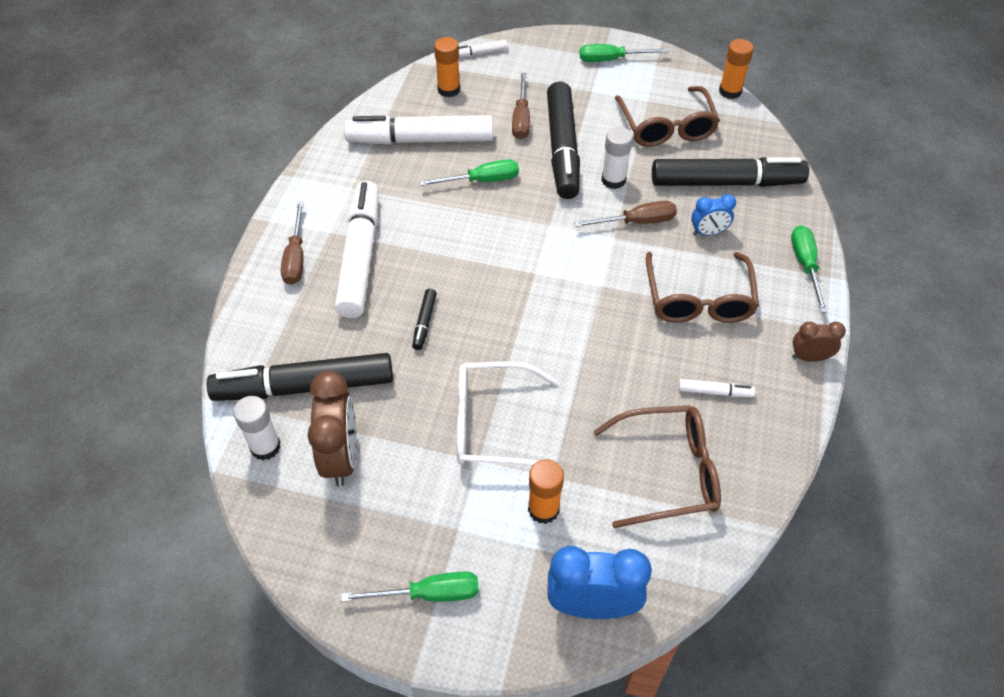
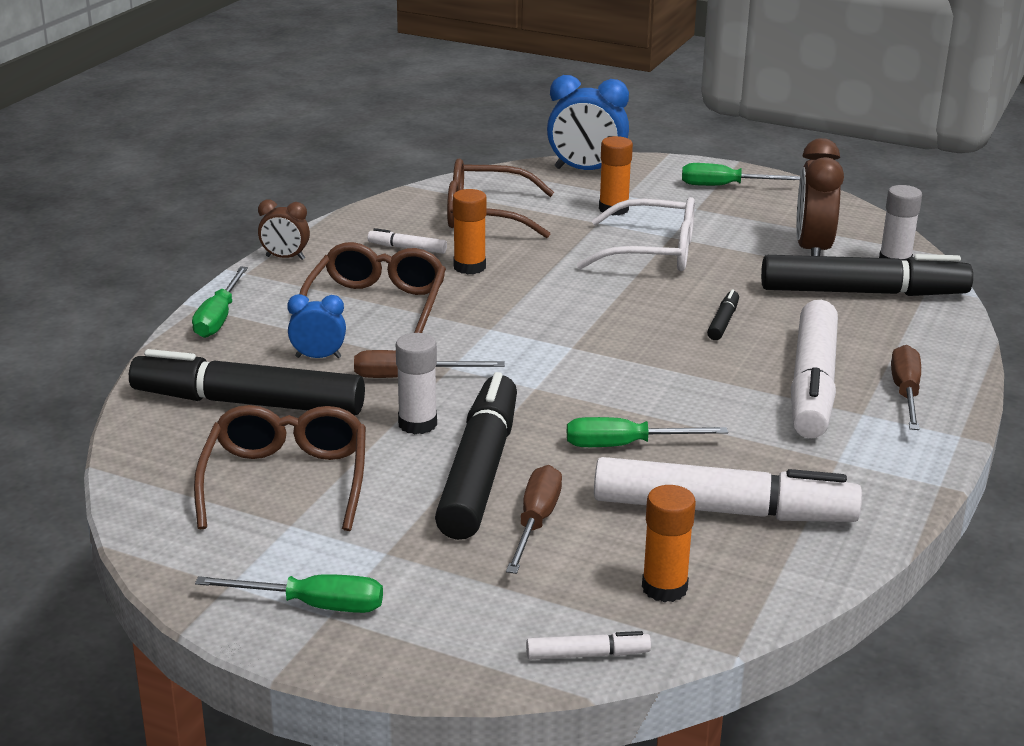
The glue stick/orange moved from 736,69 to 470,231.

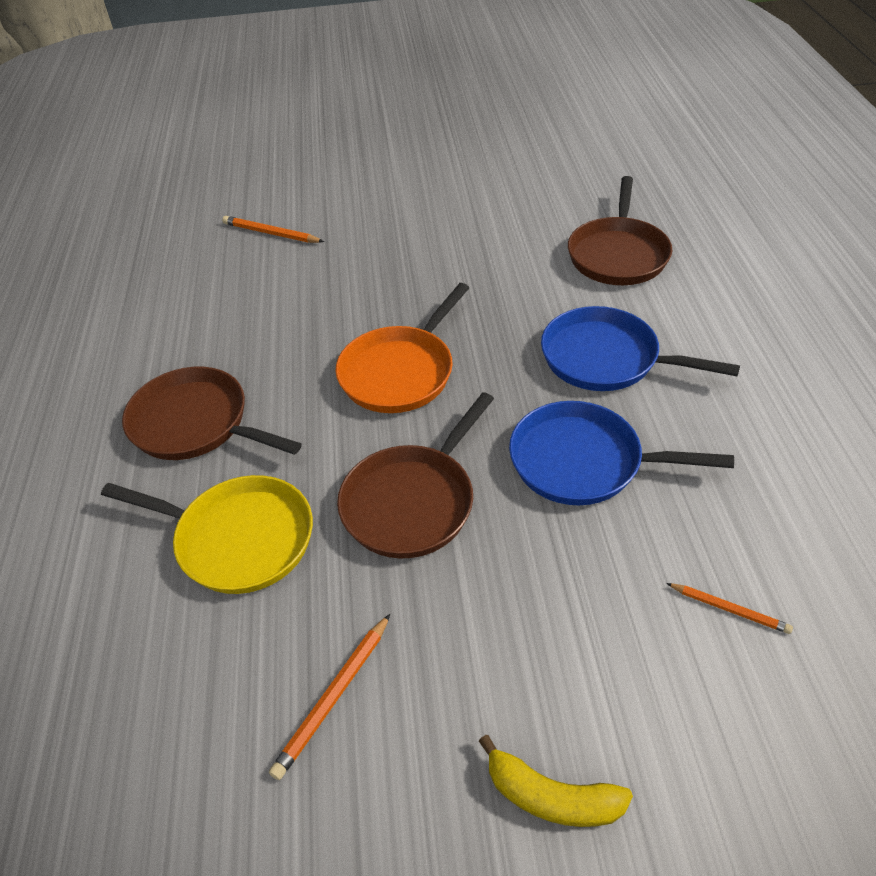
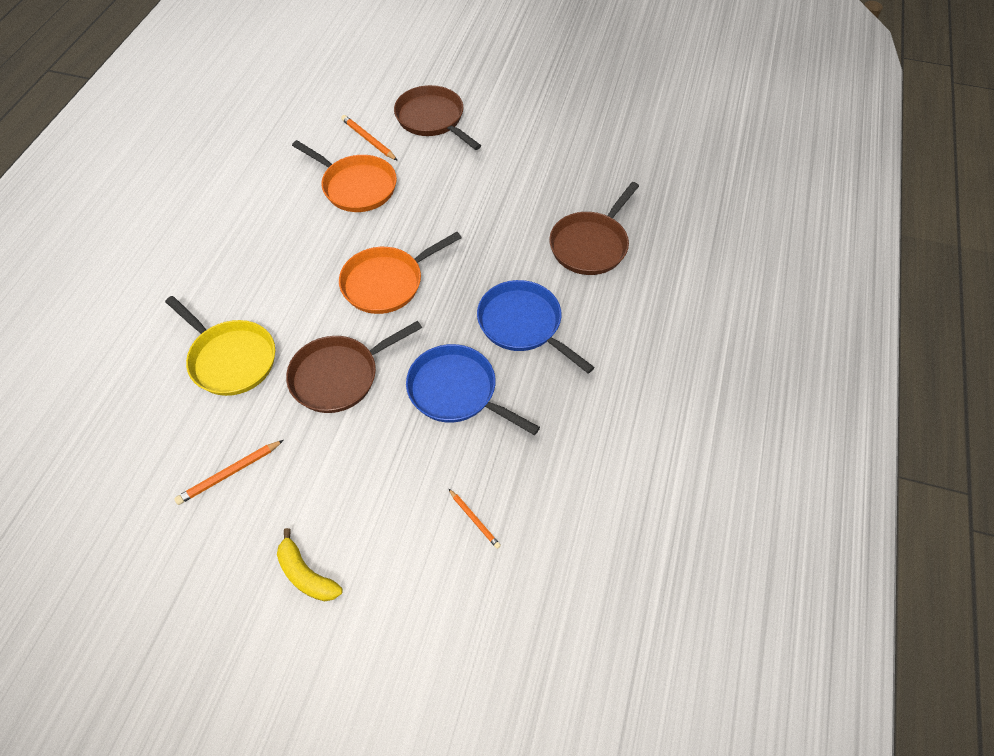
The pan/orange at 344,176 appeared.
The pan/brown moved from 212,413 to 437,117.

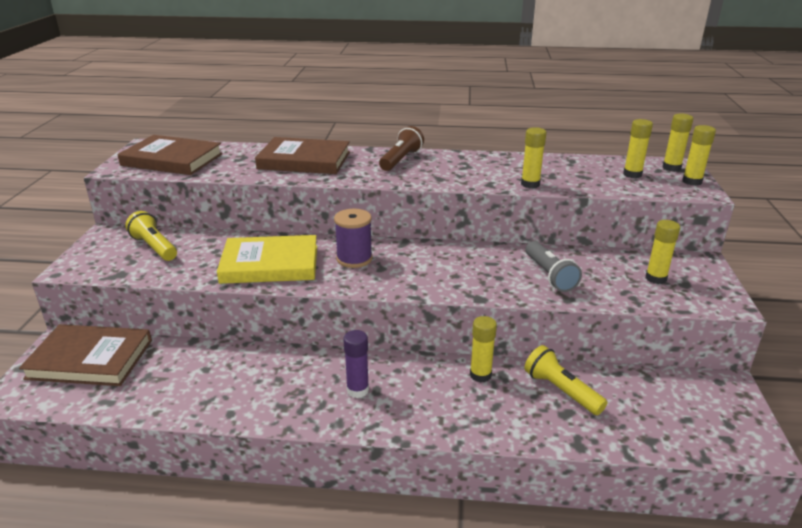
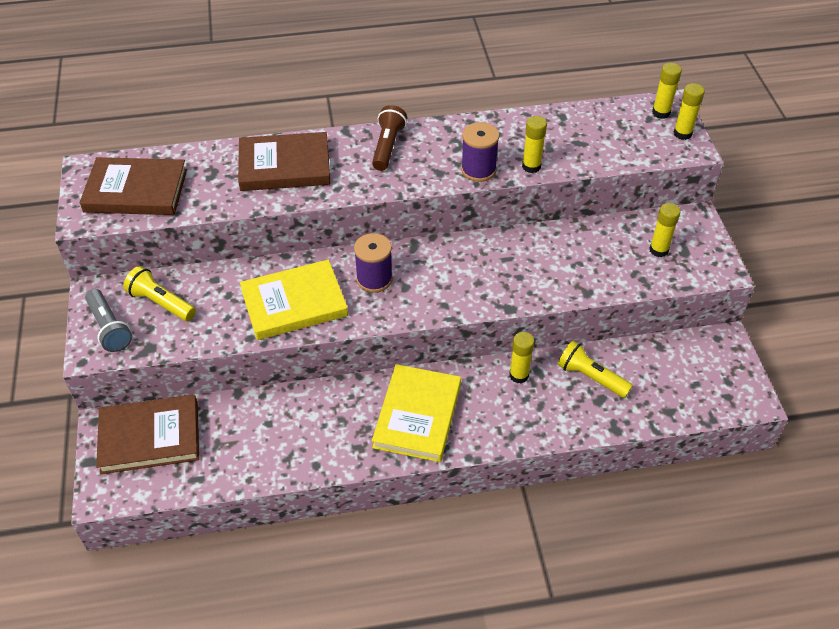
The flashlight/grey moved from 554,266 to 108,320.
The glue stick/purple at 356,364 was replaced by the book/yellow at 416,413.
The spool/purple at 480,152 appeared.
The glue stick/yellow at 638,148 disappeared.

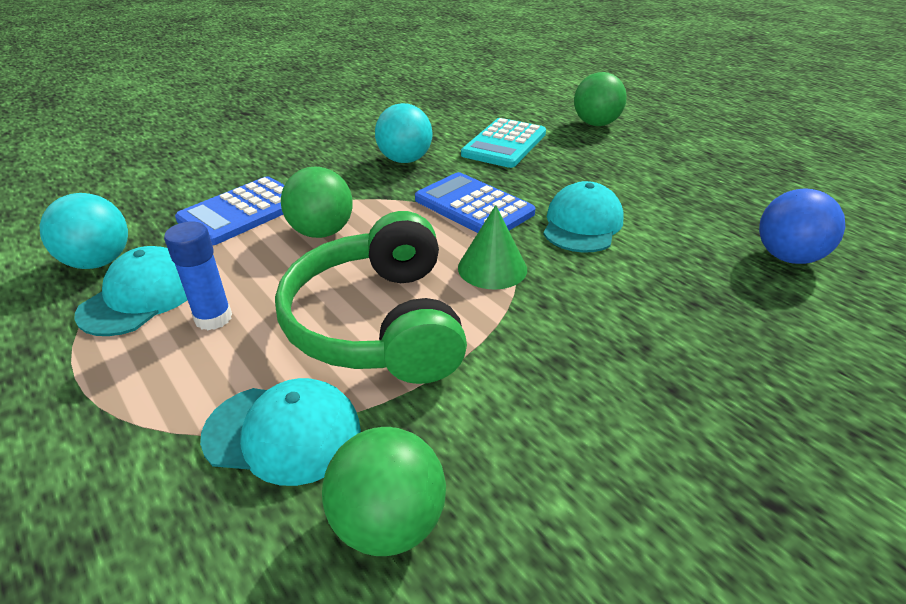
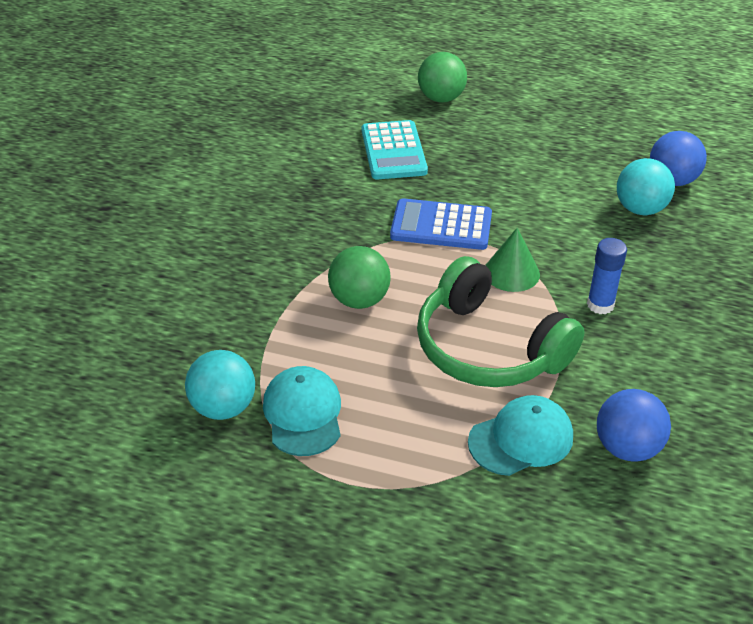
The glue stick/blue moved from 198,276 to 607,276.
The ball/green at 384,491 became the ball/blue at 634,425.
The ball/turquoise moved from 404,133 to 646,186.
The calculator/blue at 229,210 disappeared.
The cap/turquoise at 583,217 disappeared.

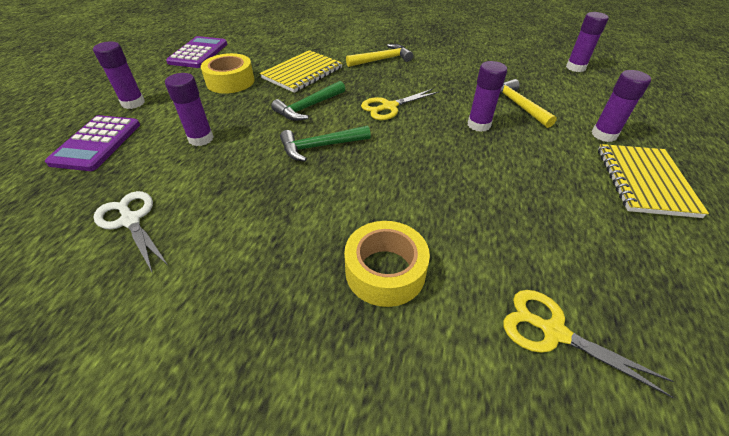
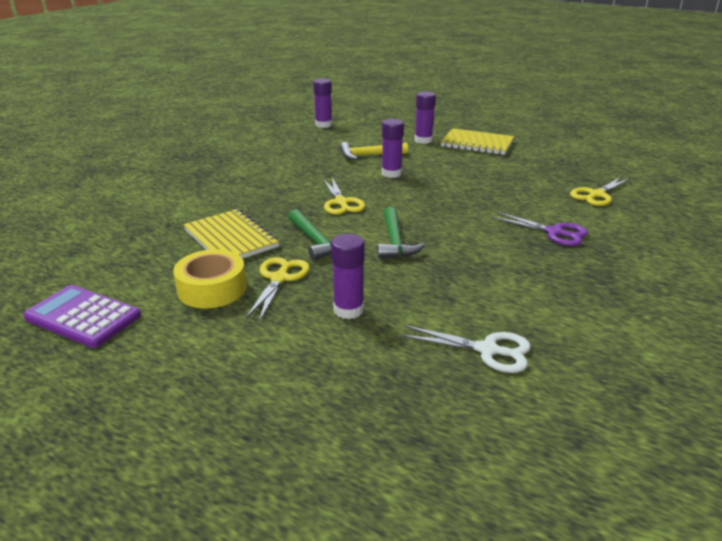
The scissors/yellow at 278,289 appeared.
The scissors/white at 130,231 turned 135 degrees counterclockwise.
The tape/yellow at 387,264 was replaced by the scissors/purple at 539,228.
The calculator/purple at 92,143 disappeared.
The glue stick/purple at 119,75 disappeared.
The hammer/yellow at 379,55 disappeared.

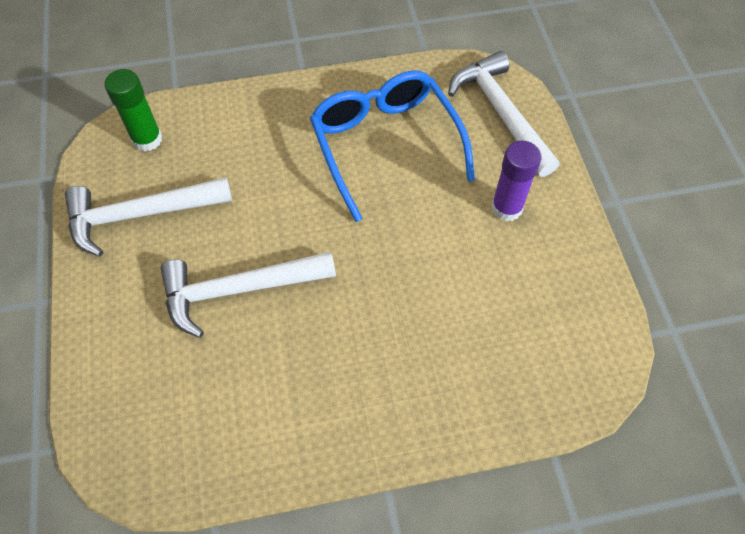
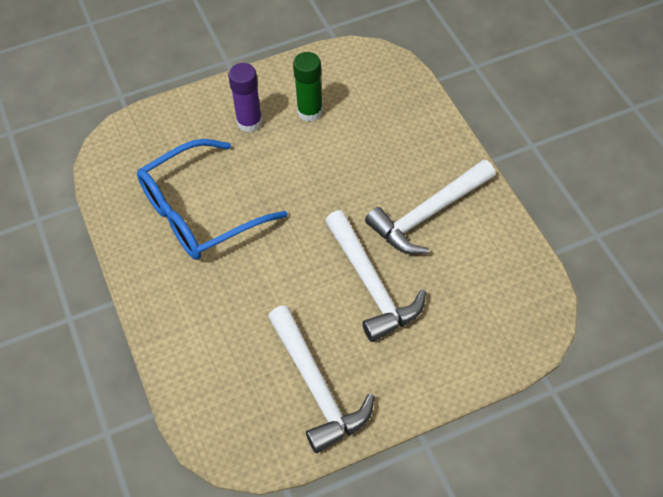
The glue stick/green moved from 133,110 to 308,87.
The hammer/white moved from 503,114 to 430,206.

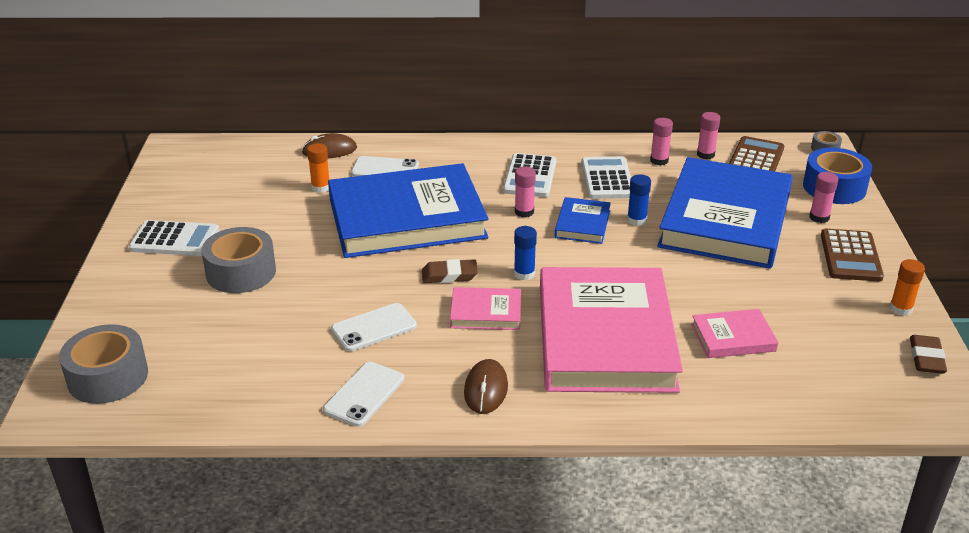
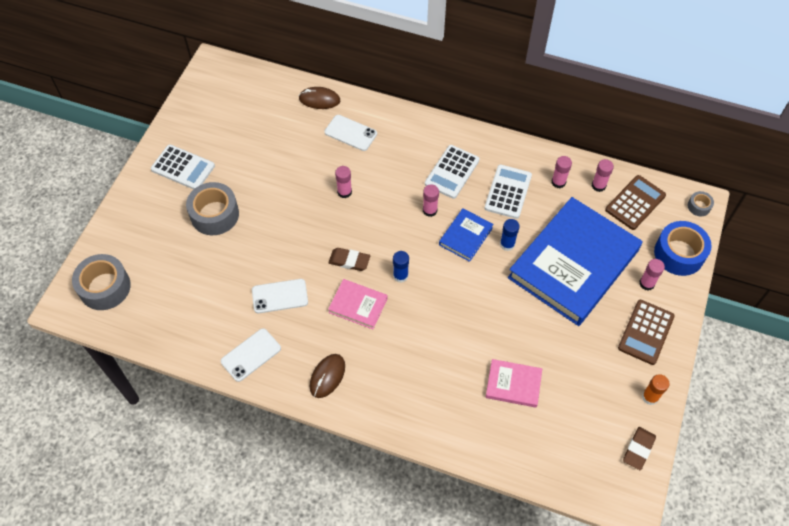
The book/blue at 408,210 was replaced by the glue stick/pink at 343,182.
The glue stick/orange at 318,168 disappeared.
The book/pink at 611,330 disappeared.

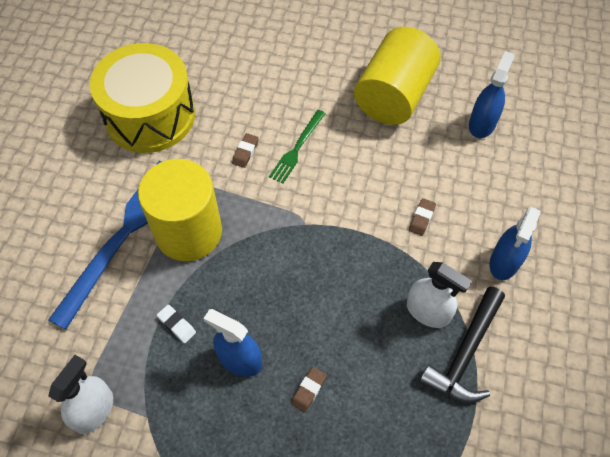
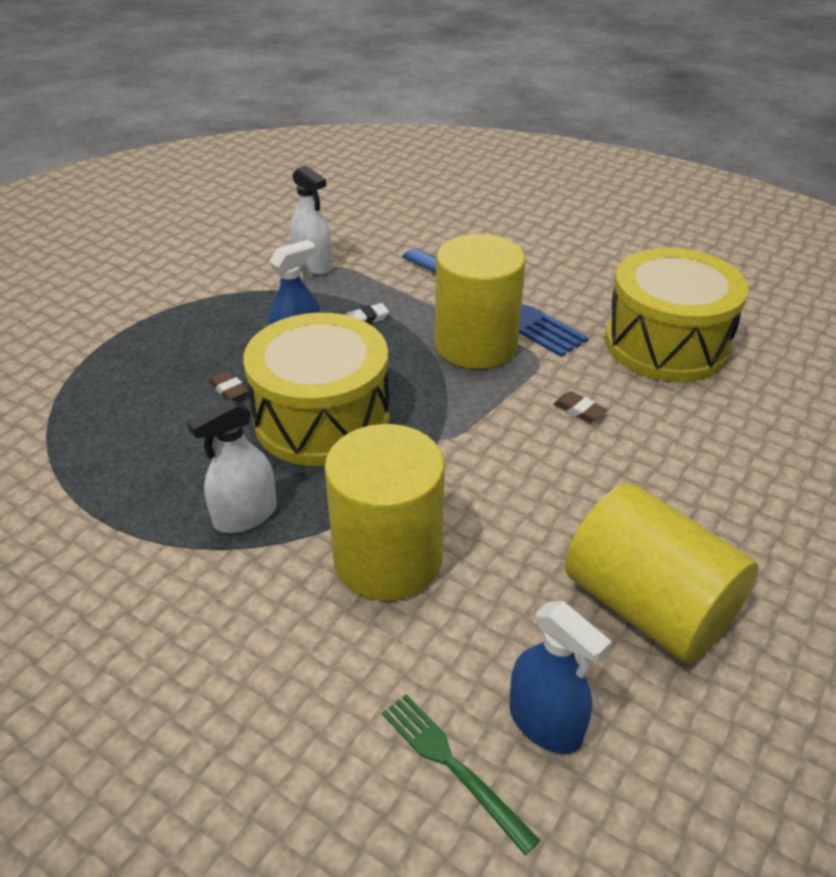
The drum/yellow at 316,389 appeared.
The eraser/brown at 422,217 was replaced by the cylinder/yellow at 384,512.
The fork/green moved from 297,147 to 461,774.
The hammer/black at 462,344 disappeared.
The spray bottle/blue at 515,243 disappeared.

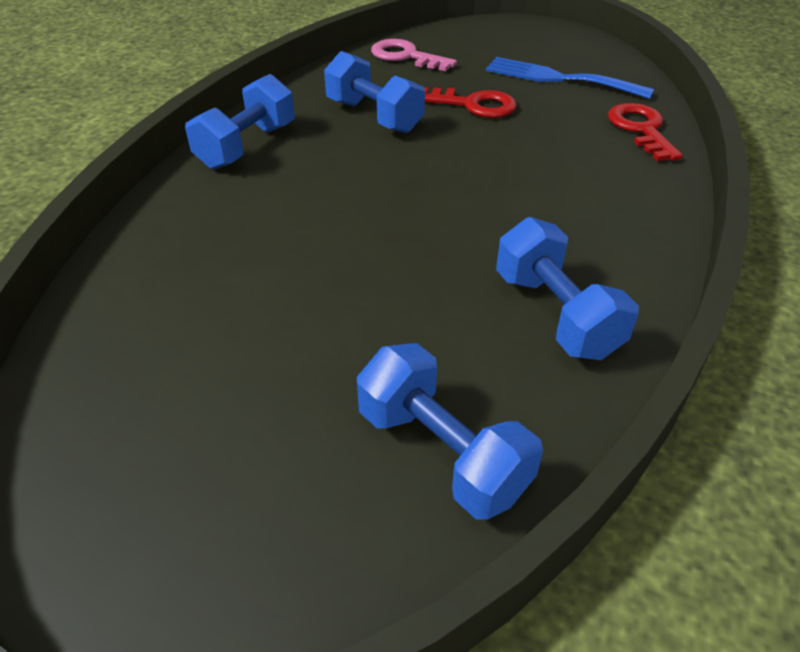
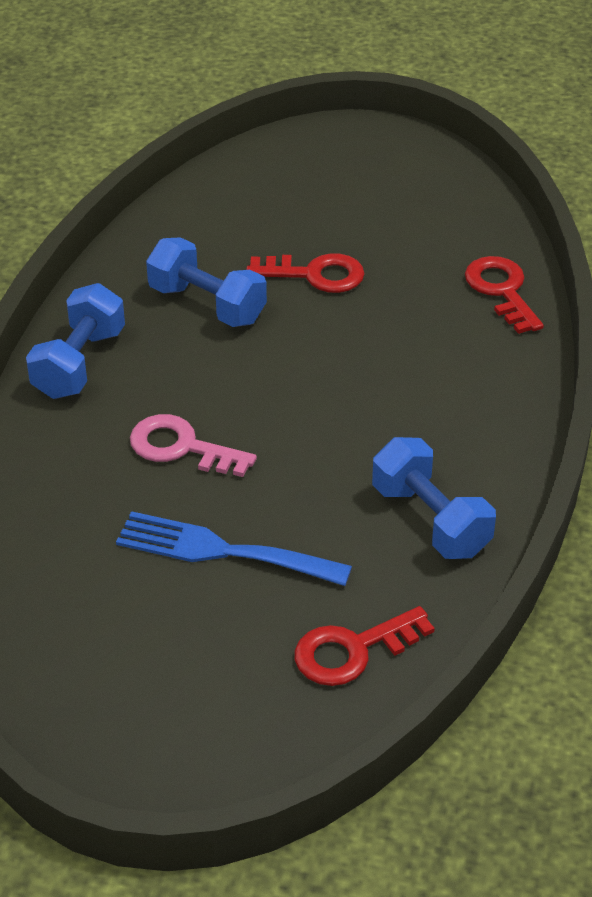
The fork/blue moved from 570,78 to 234,548.
The key/pink moved from 414,55 to 193,445.
The dumbbell/blue at 450,431 was replaced by the key/red at 365,646.

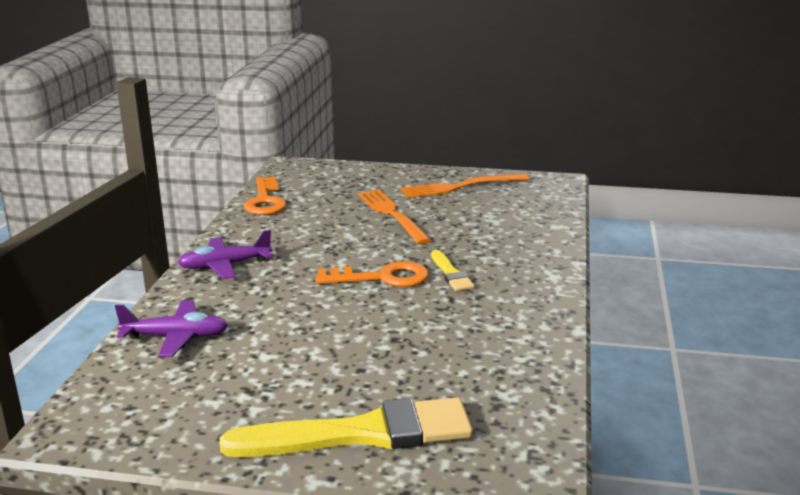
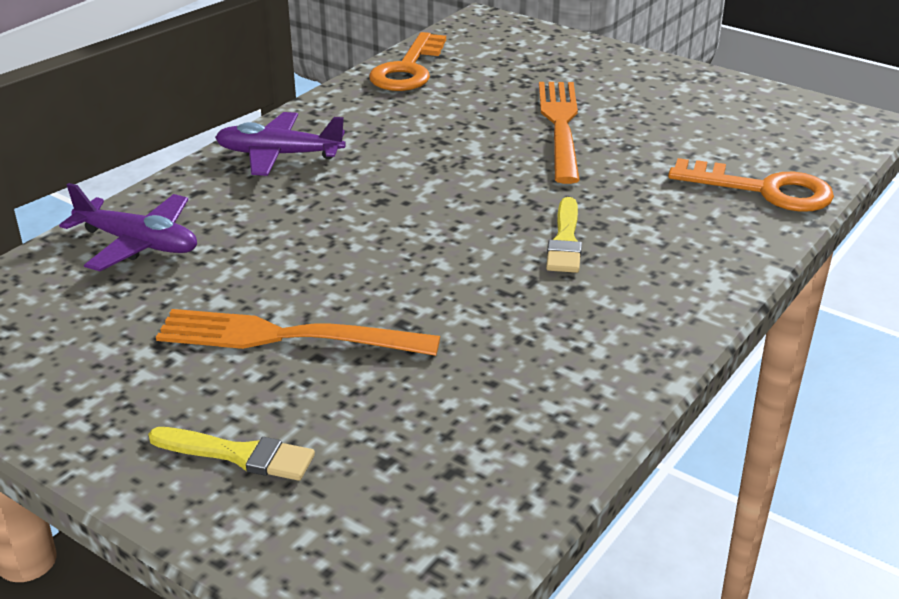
The brush/yellow at 346,427 changed to 0.48 times the size.
The fork/orange moved from 464,186 to 298,332.
The key/orange moved from 372,274 to 751,185.

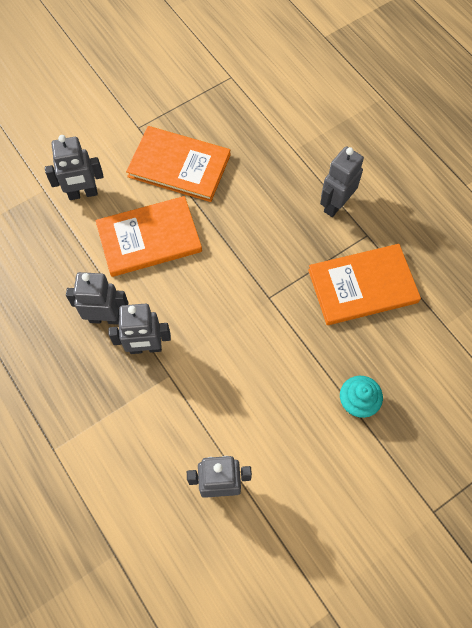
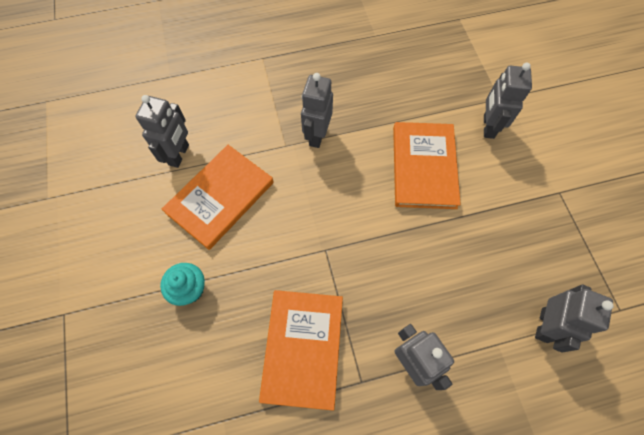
The book/orange moved from 178,164 to 218,197.
The robot/grey moved from 97,298 to 574,319.

